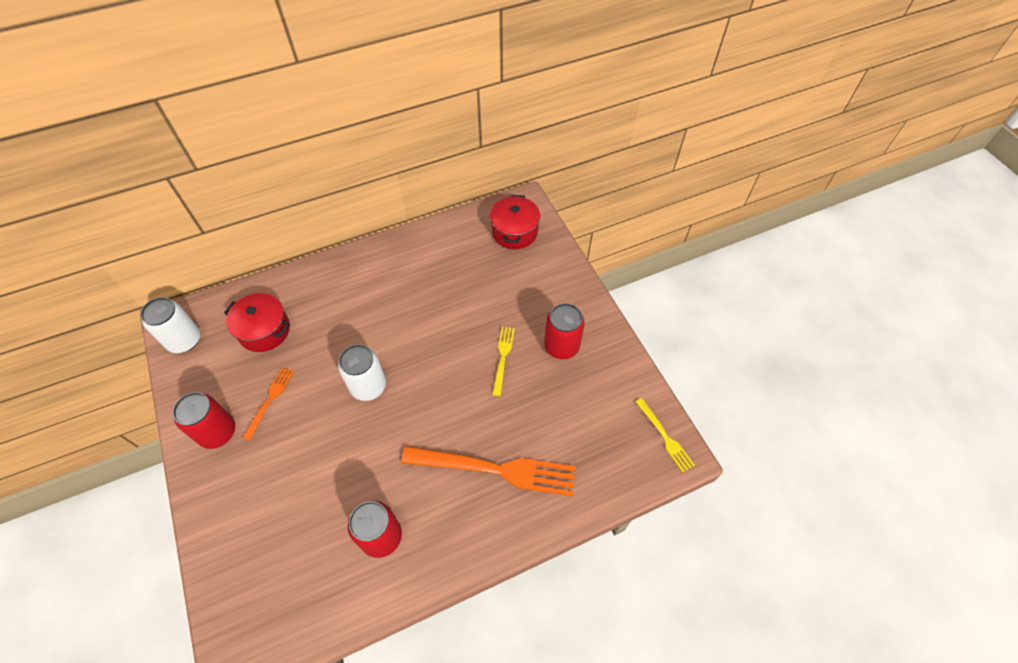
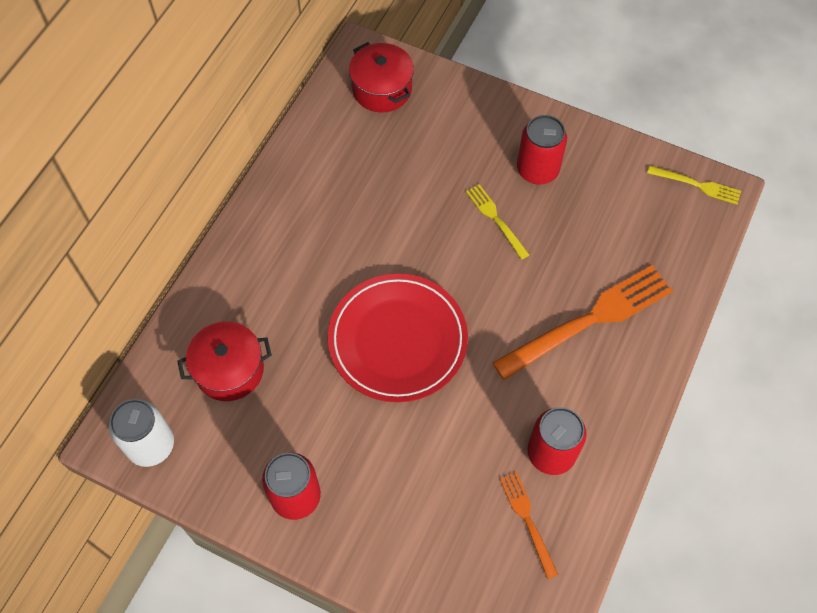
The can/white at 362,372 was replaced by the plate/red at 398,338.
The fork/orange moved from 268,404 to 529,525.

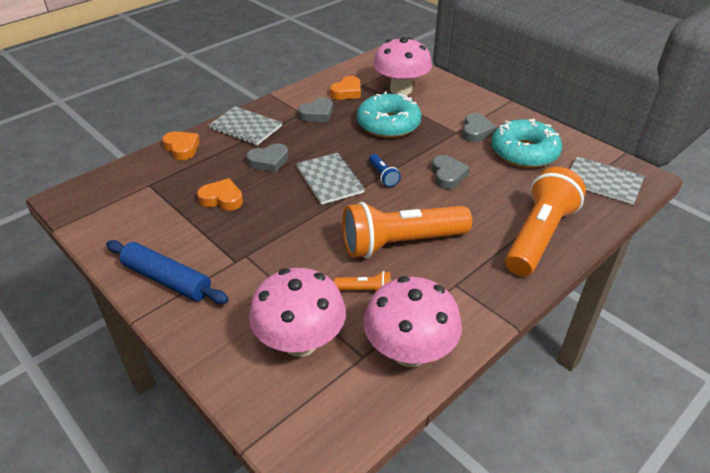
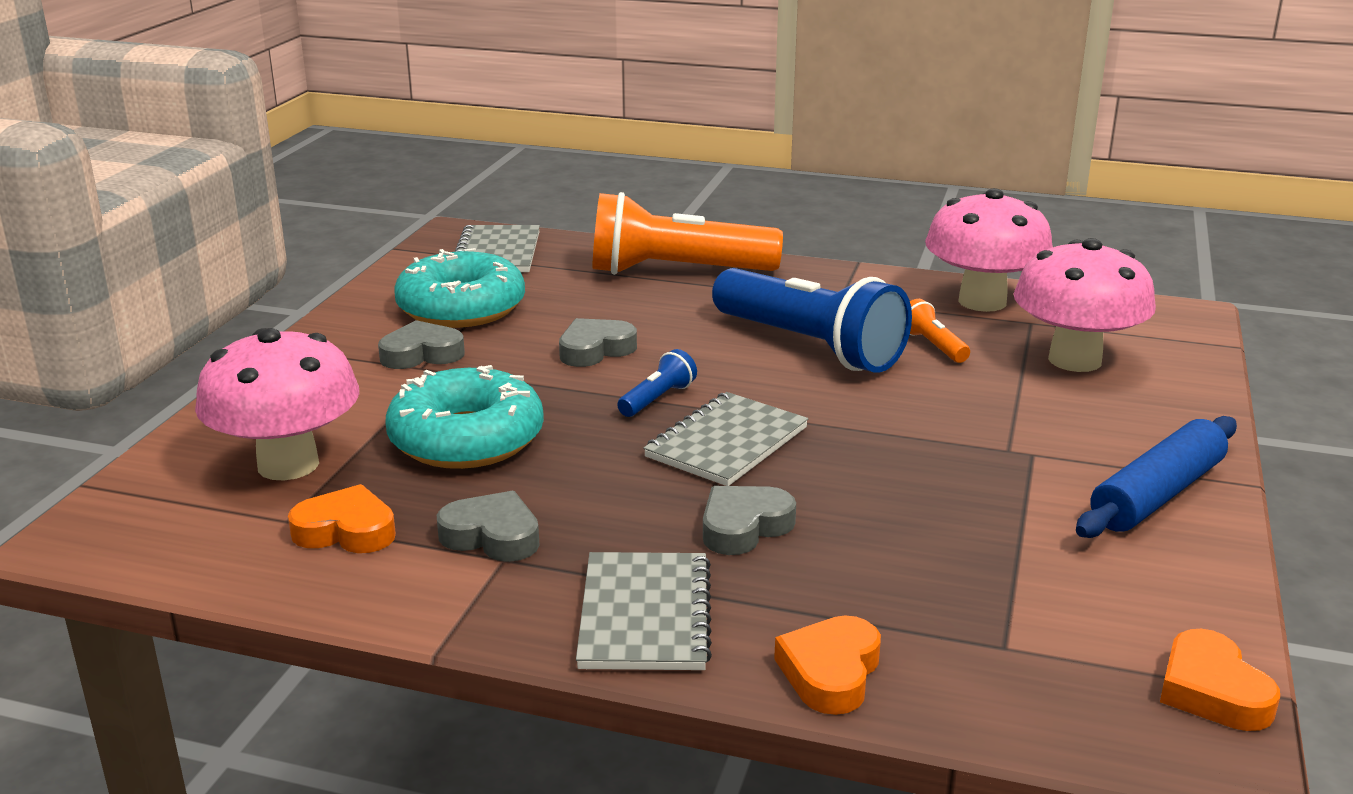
The heart/grey at 267,158 turned 75 degrees counterclockwise.
The flashlight/orange at 407,230 became the flashlight/blue at 812,320.
The rolling pin/blue at 167,272 turned 45 degrees clockwise.
The heart/orange moved from 220,194 to 1220,680.

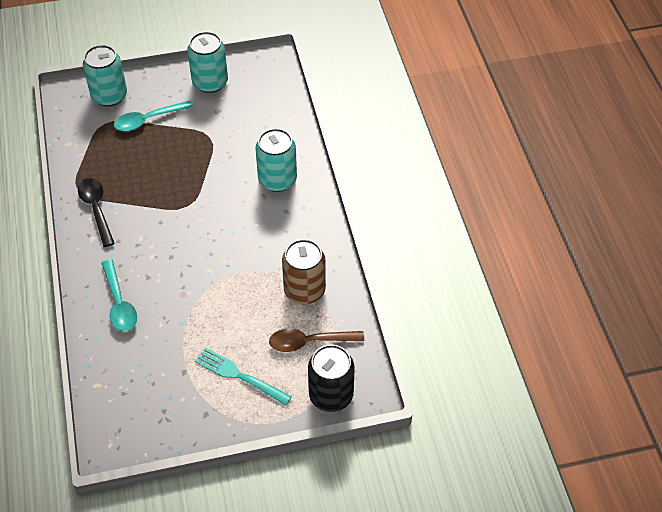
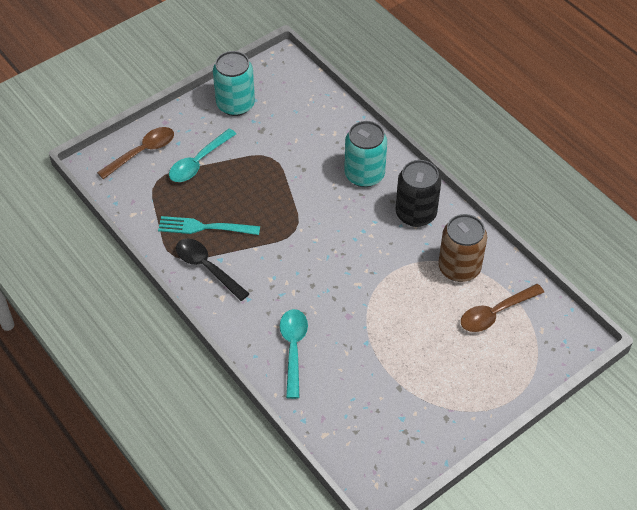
The can/turquoise at 105,76 was replaced by the spoon/brown at 135,153.
The fork/turquoise moved from 243,376 to 209,225.
The spoon/turquoise at 119,295 turned 135 degrees counterclockwise.
The can/black moved from 331,378 to 418,193.

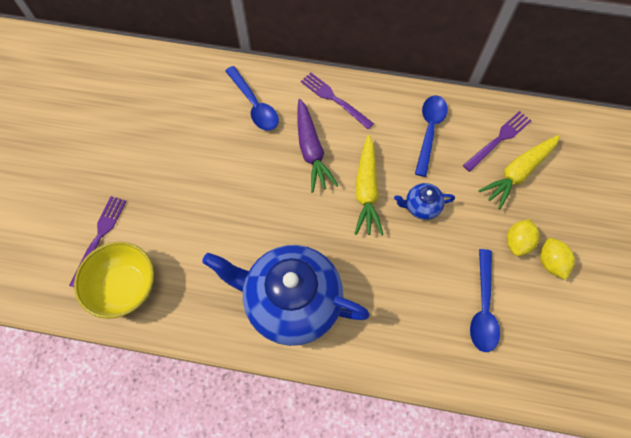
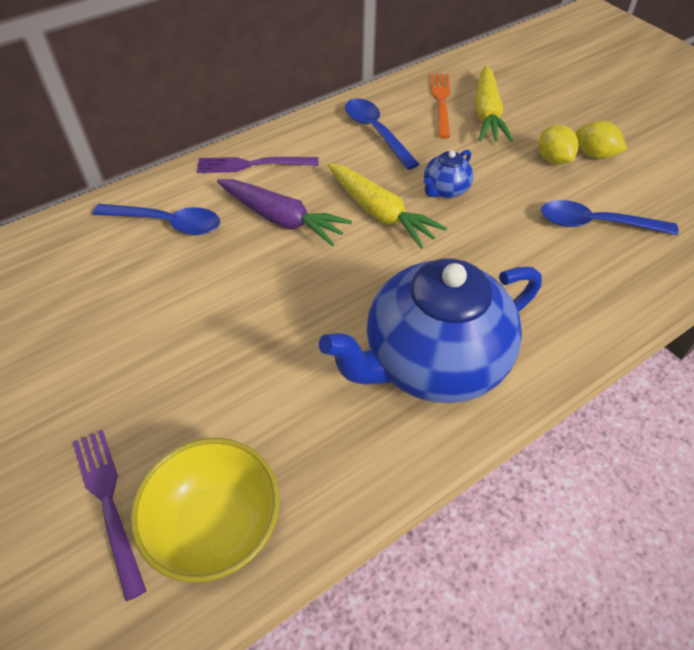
The fork/purple at 497,141 became the fork/orange at 440,106.
The spoon/blue at 485,300 turned 135 degrees clockwise.

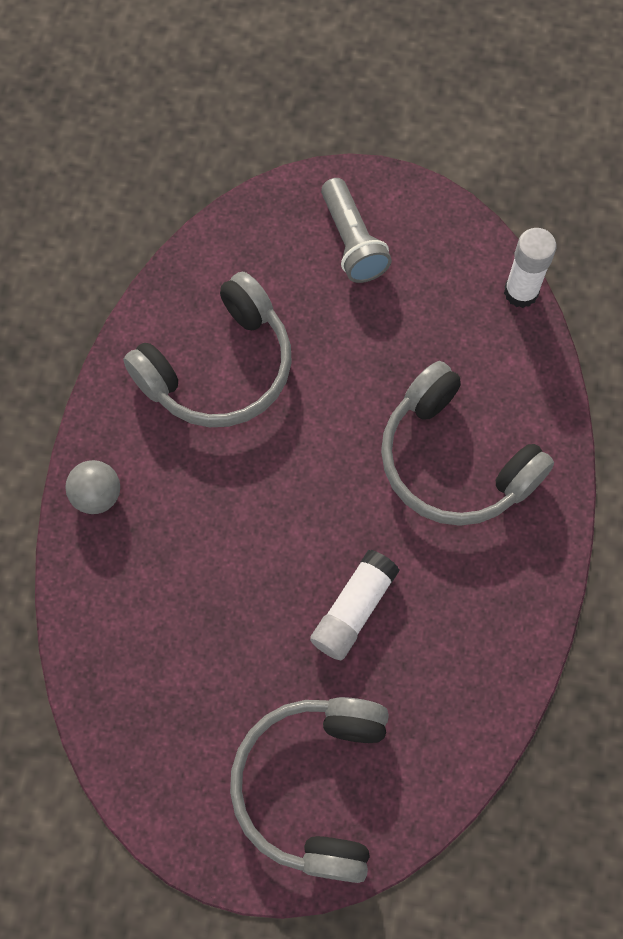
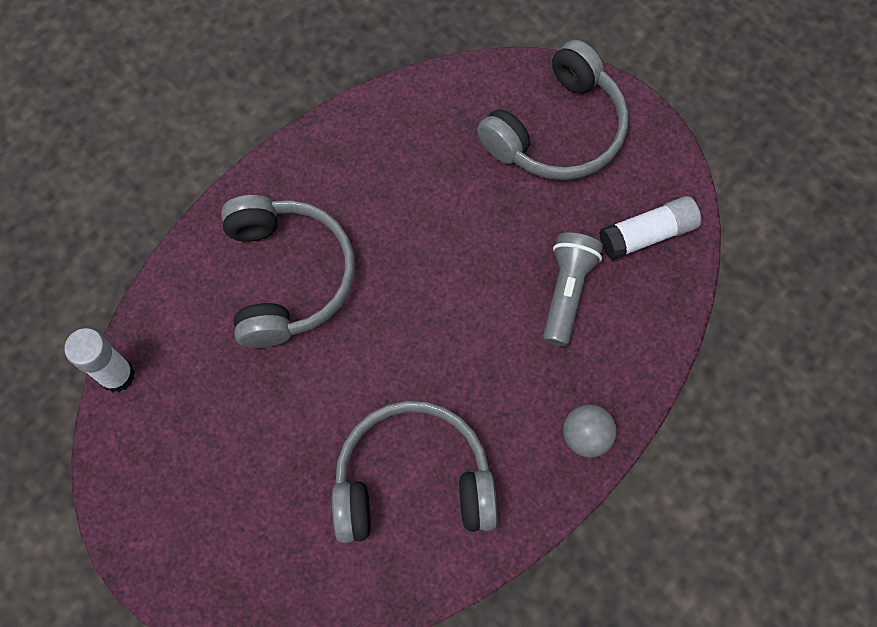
The flashlight/grey moved from 356,230 to 573,289.
The glue stick/white moved from 355,605 to 650,228.

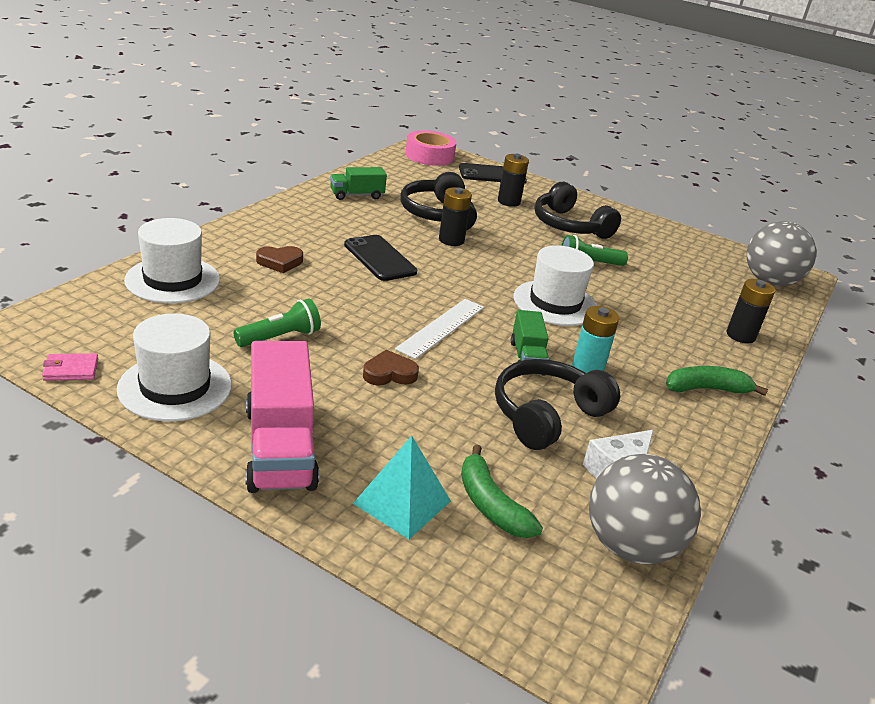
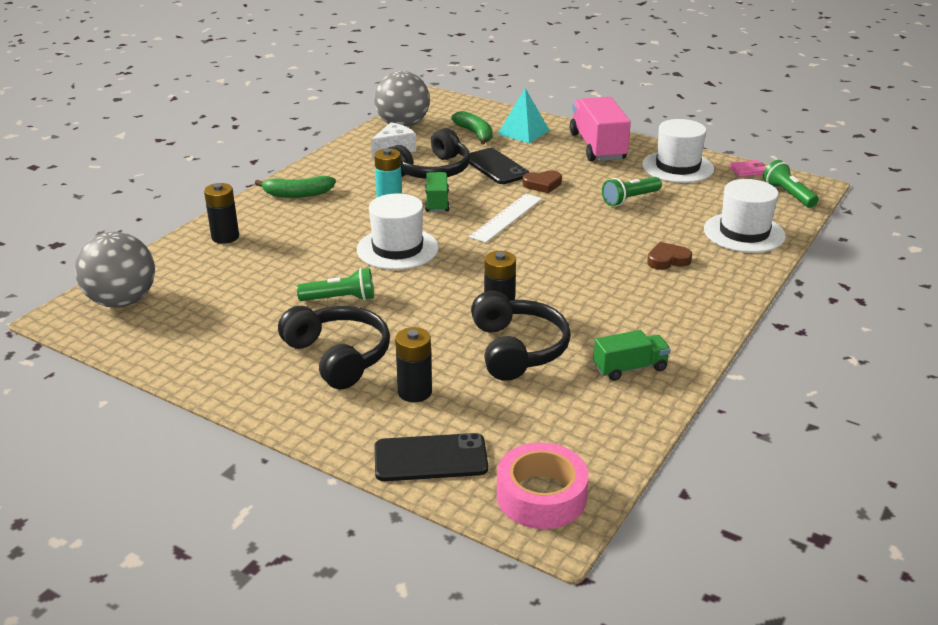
The phone/black moved from 380,258 to 499,166.
The flashlight/green at 791,184 appeared.

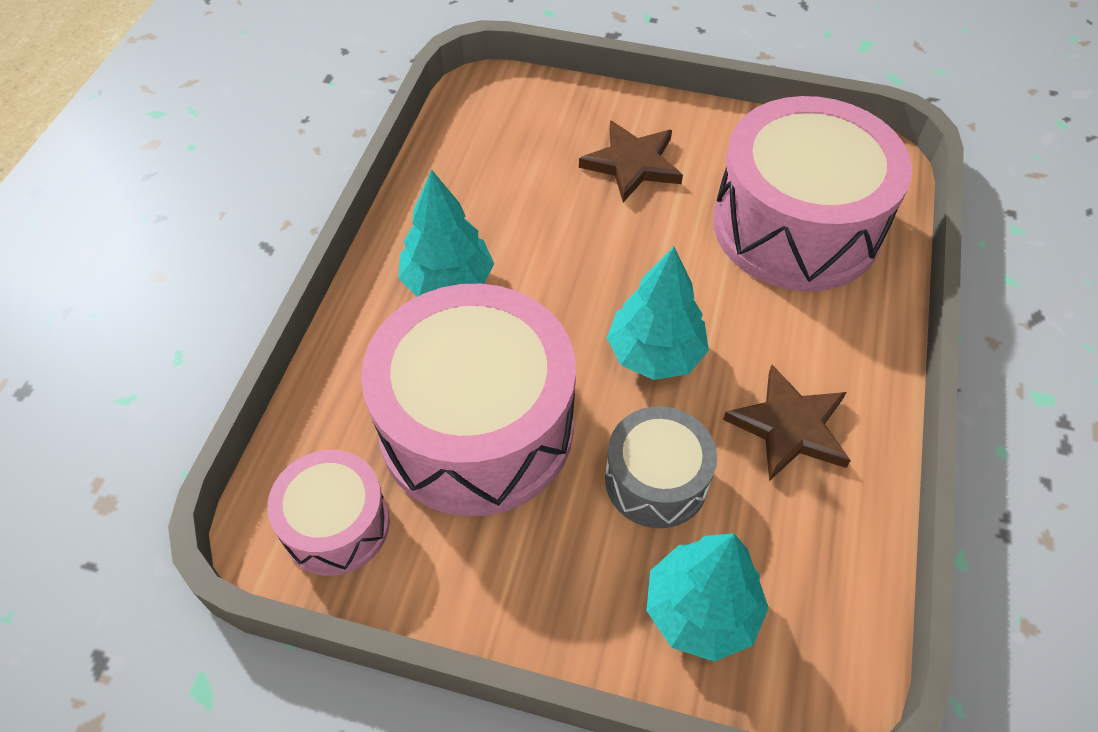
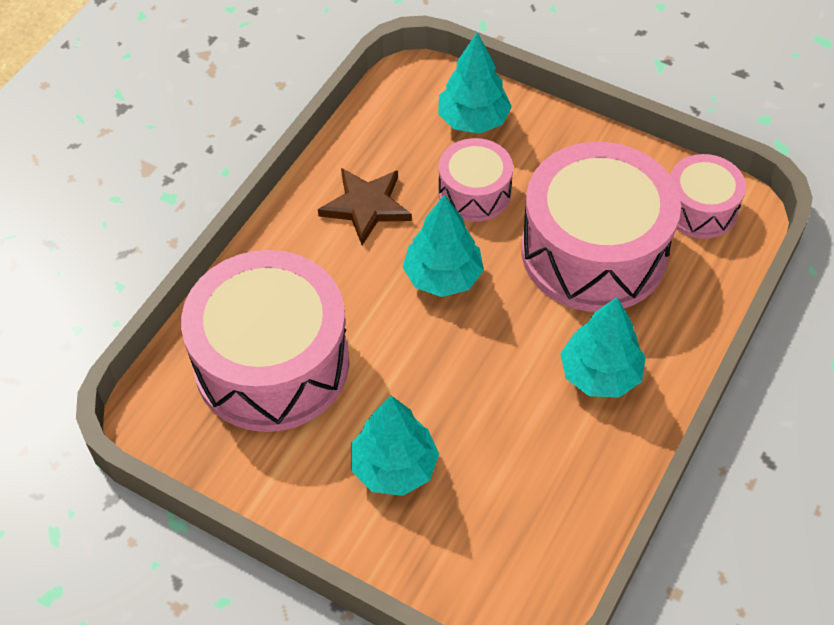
The star/brown at 631,161 was replaced by the tree/turquoise at 395,446.
The drum/grey at 661,467 became the drum/pink at 476,180.

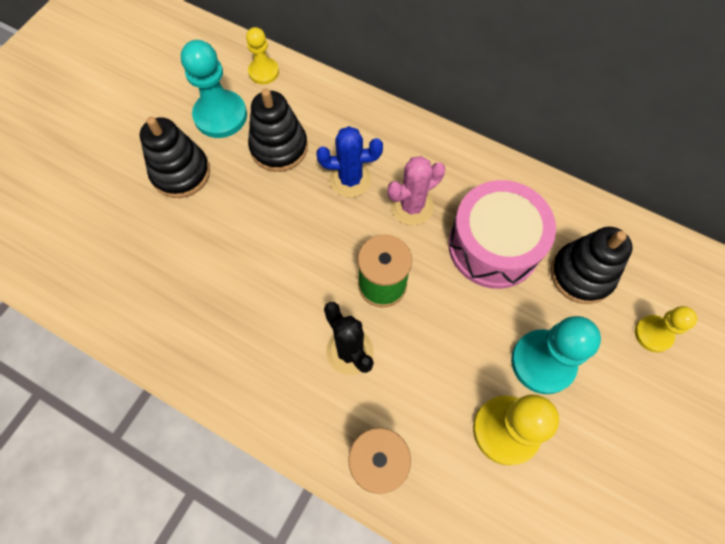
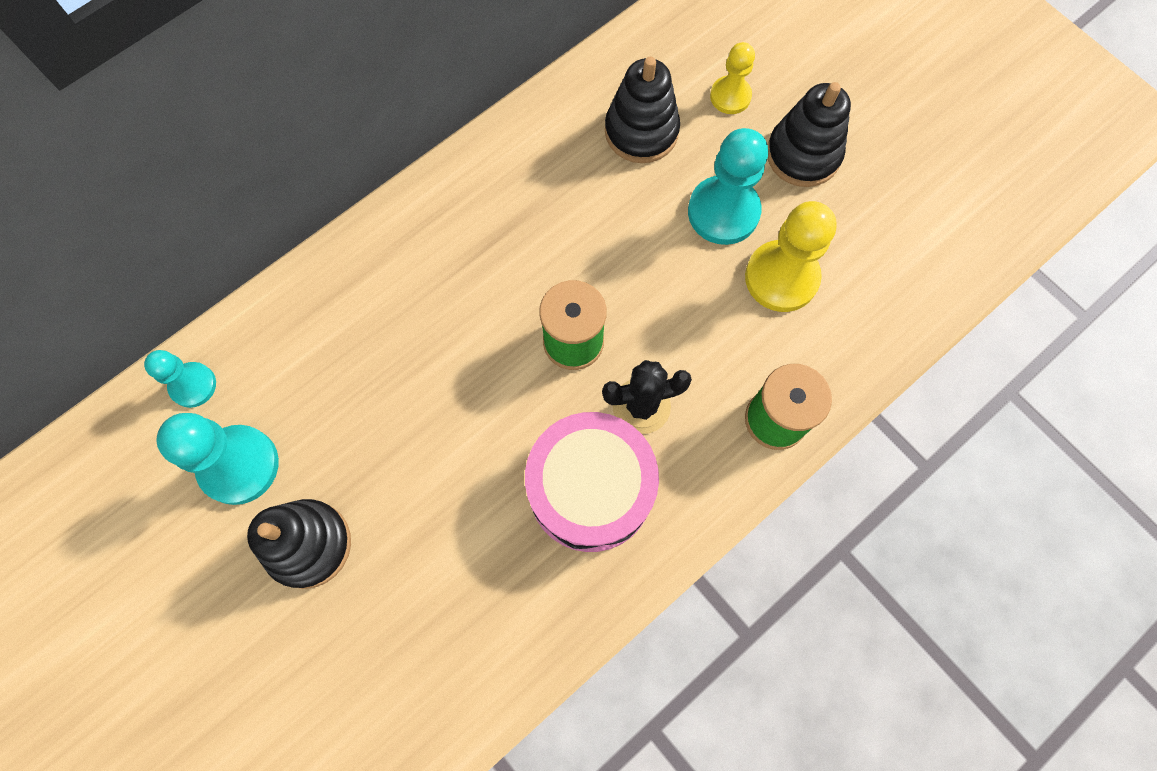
The pawn/yellow at 262,55 became the pawn/turquoise at 180,379.
The drum/pink moved from 502,234 to 592,482.
The stacking toy/black moved from 278,130 to 809,134.
The cactus/blue at 349,162 disappeared.
The cactus/pink at 416,190 disappeared.

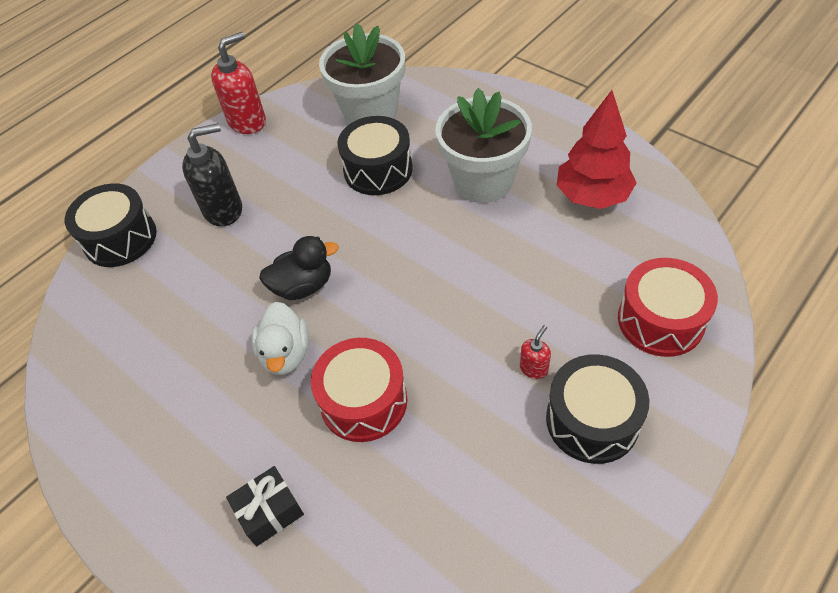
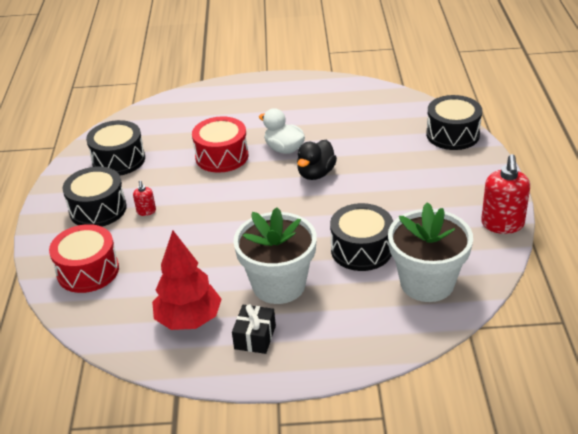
The drum/black at 115,148 appeared.
The gift/black moved from 265,506 to 254,329.
The soap dispenser/black at 212,175 disappeared.

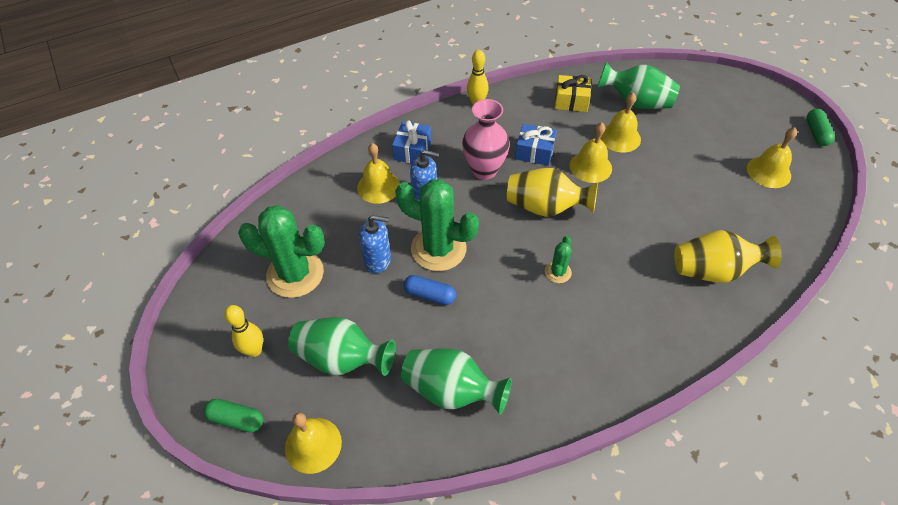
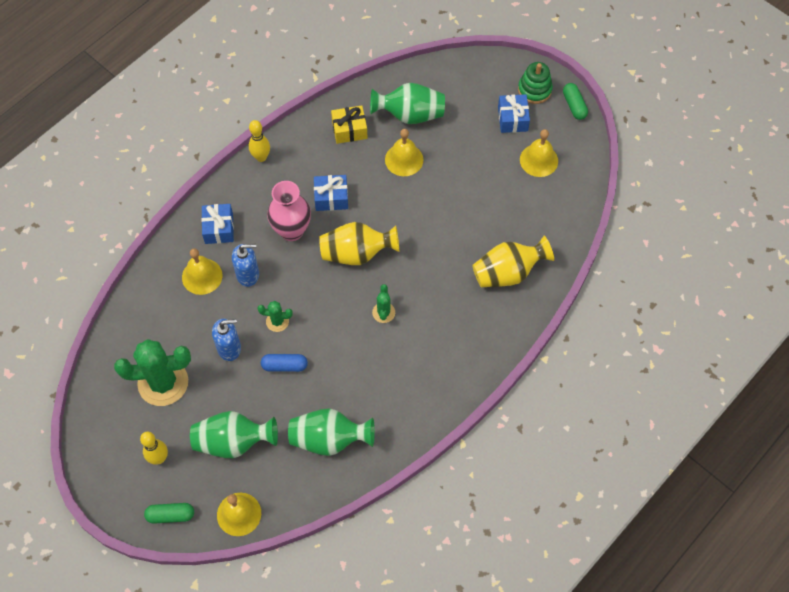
The cactus/green at 437,225 changed to 0.47 times the size.
The gift/blue at 514,113 appeared.
The stacking toy/green at 535,83 appeared.
The bell/yellow at 591,152 disappeared.

